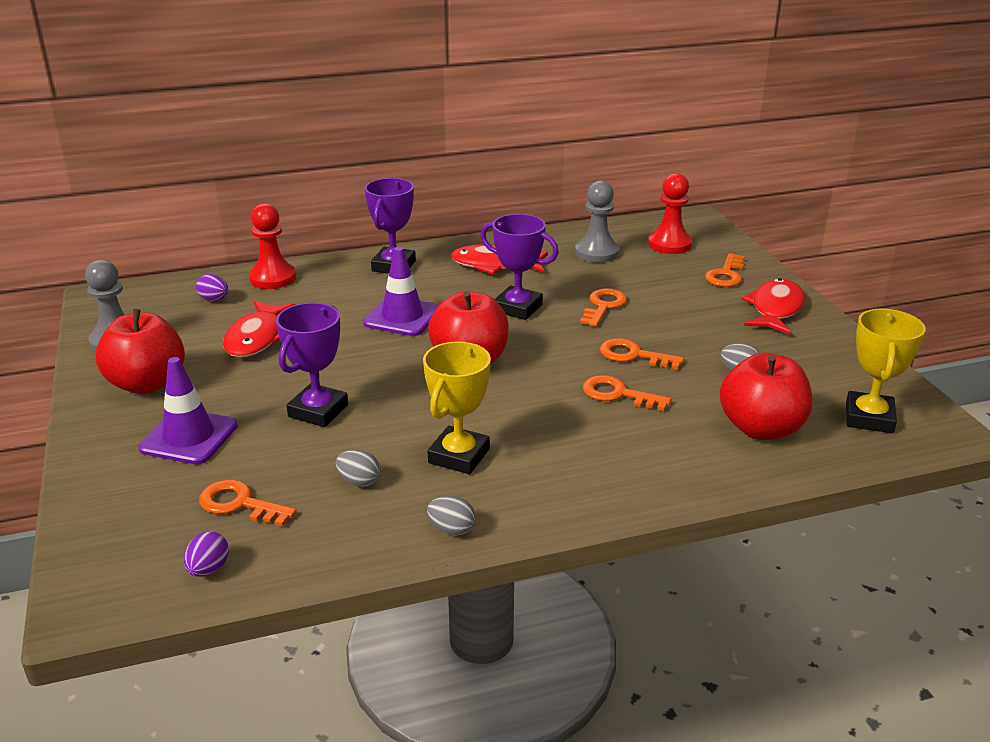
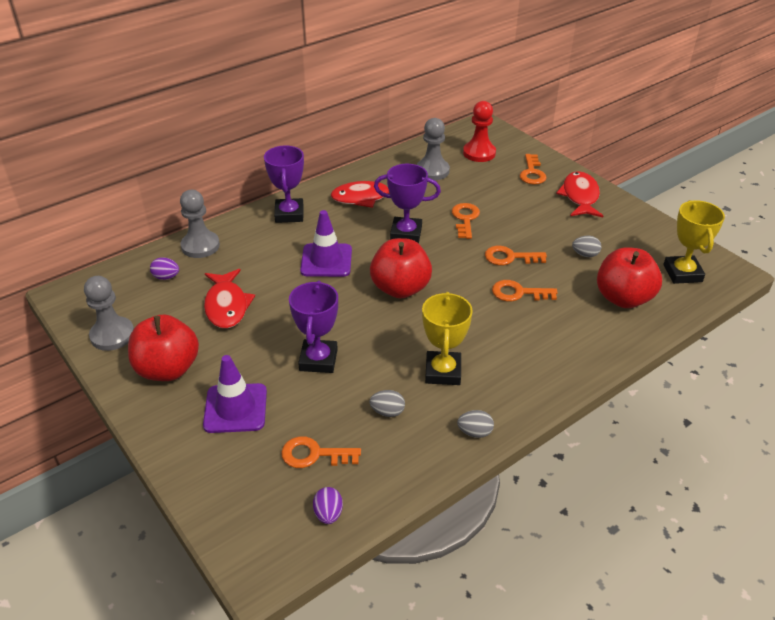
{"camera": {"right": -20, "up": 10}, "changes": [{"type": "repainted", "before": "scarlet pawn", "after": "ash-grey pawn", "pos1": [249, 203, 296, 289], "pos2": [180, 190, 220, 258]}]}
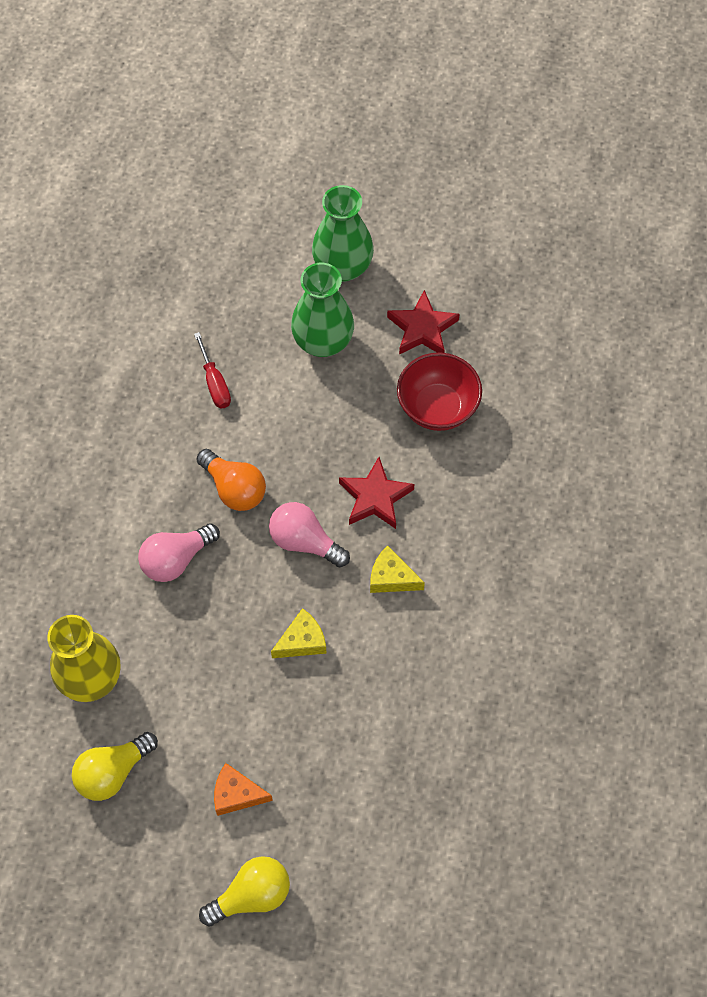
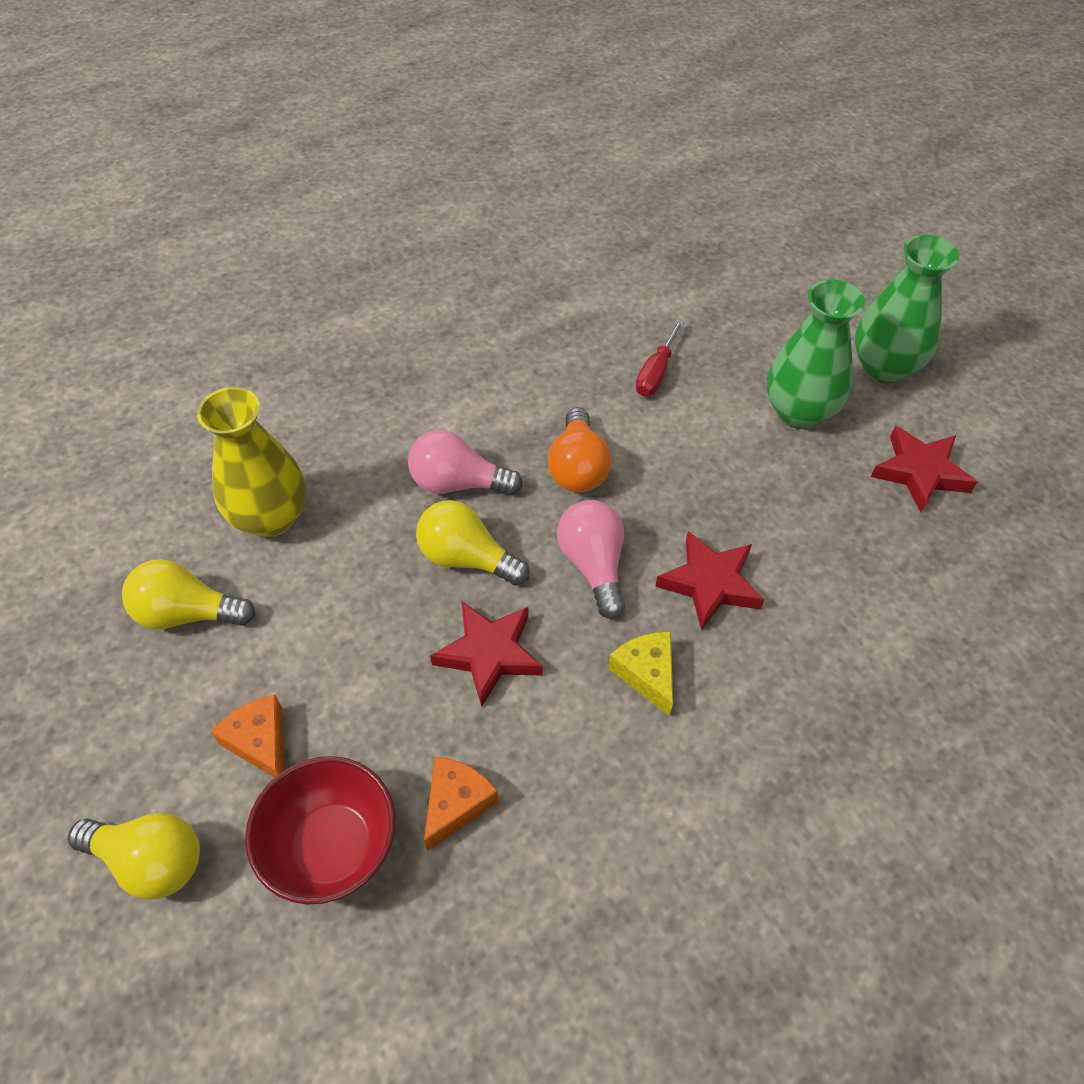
{"camera": {"right": 45, "up": -10}, "changes": [{"type": "new", "after": "bright yellow light bulb", "pos2": [416, 500, 530, 586]}, {"type": "new", "after": "bright orange cheese", "pos2": [424, 757, 499, 851]}, {"type": "shifted", "before": "scarlet deep dish", "pos1": [397, 353, 482, 431], "pos2": [245, 756, 396, 904]}, {"type": "swapped", "before": "bright yellow cheese", "after": "scarlet five-pointed star", "pos1": [271, 608, 327, 658], "pos2": [430, 601, 543, 707]}]}
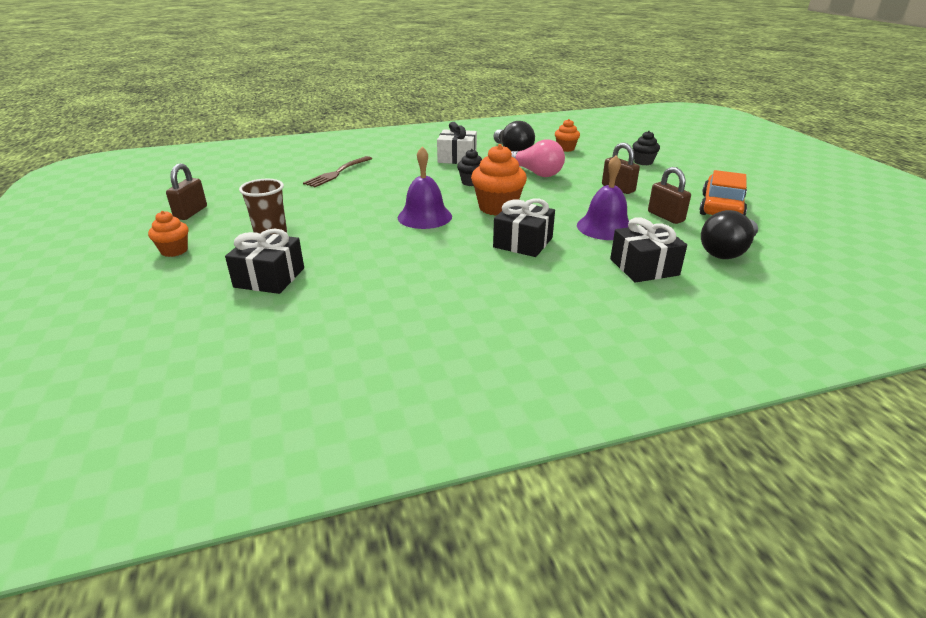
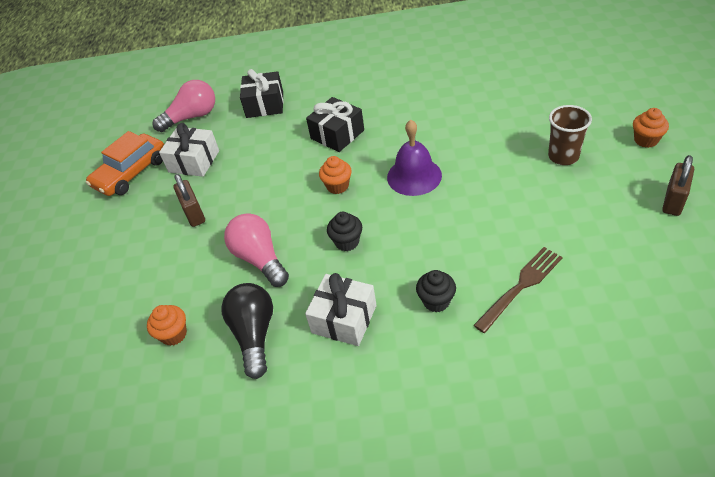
{"camera": {"right": -160, "up": 15}, "changes": [{"type": "gone", "before": "black gift", "pos1": [225, 229, 304, 294]}, {"type": "gone", "before": "royal purple hand bell", "pos1": [577, 155, 629, 240]}, {"type": "shifted", "before": "black fairy cake", "pos1": [632, 131, 660, 165], "pos2": [416, 270, 456, 312]}, {"type": "swapped", "before": "brown lock", "after": "pure white gift", "pos1": [648, 167, 691, 224], "pos2": [159, 123, 219, 177]}, {"type": "repainted", "before": "black light bulb", "after": "rose-pink light bulb", "pos1": [701, 210, 758, 259], "pos2": [153, 80, 215, 132]}, {"type": "scaled", "before": "bright orange fairy cake", "pos1": [471, 144, 527, 216], "pos2": [319, 156, 352, 194], "scale": 0.58}]}
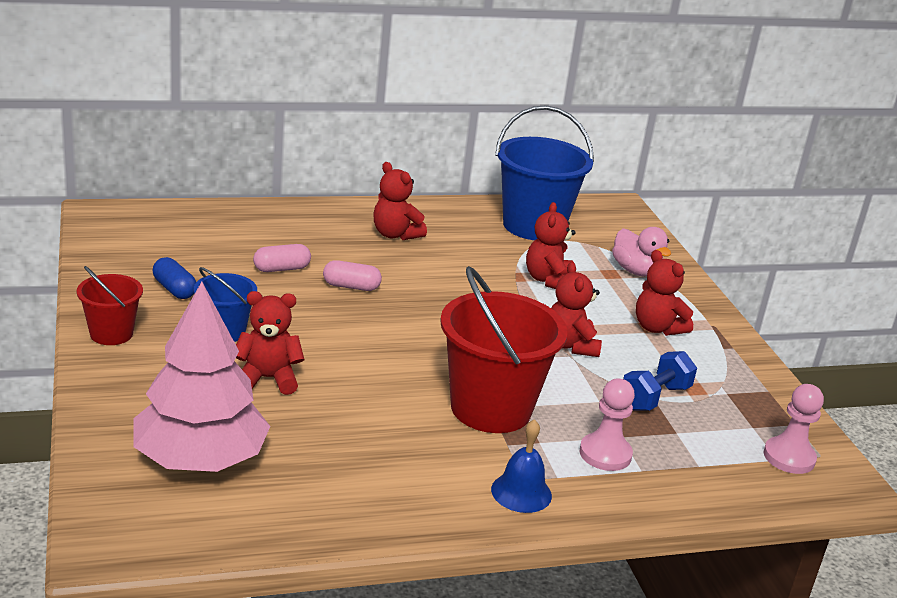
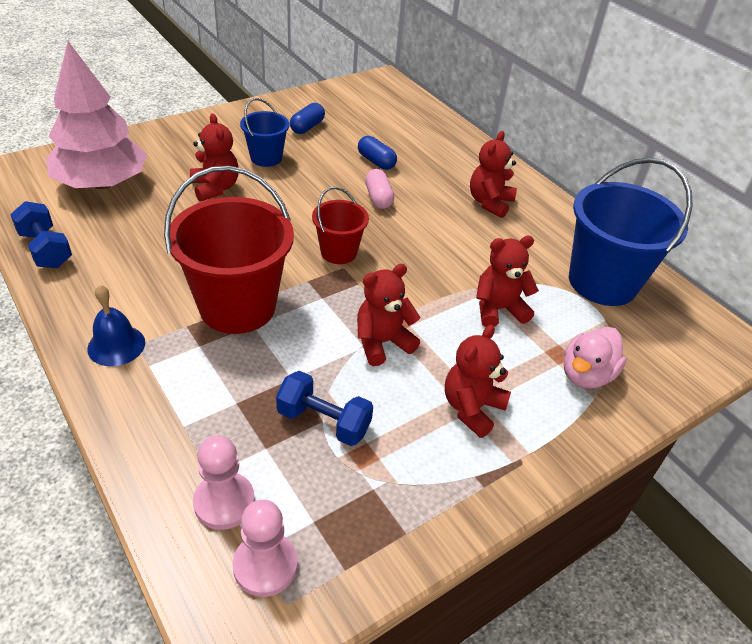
{"camera": {"right": 70, "up": 15}, "changes": [{"type": "new", "after": "royal blue hand weight", "pos2": [10, 201, 72, 268]}, {"type": "shifted", "before": "scarlet pail", "pos1": [77, 266, 143, 345], "pos2": [312, 187, 369, 264]}, {"type": "shifted", "before": "rose-pink pawn", "pos1": [579, 378, 635, 471], "pos2": [193, 436, 255, 530]}, {"type": "repainted", "before": "rose-pink pill", "after": "royal blue pill", "pos1": [253, 244, 311, 272], "pos2": [358, 136, 397, 170]}]}
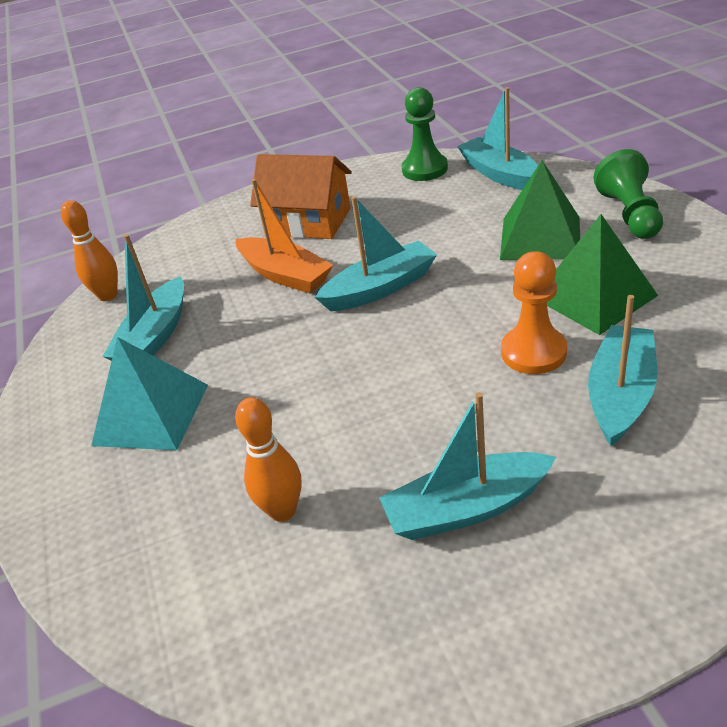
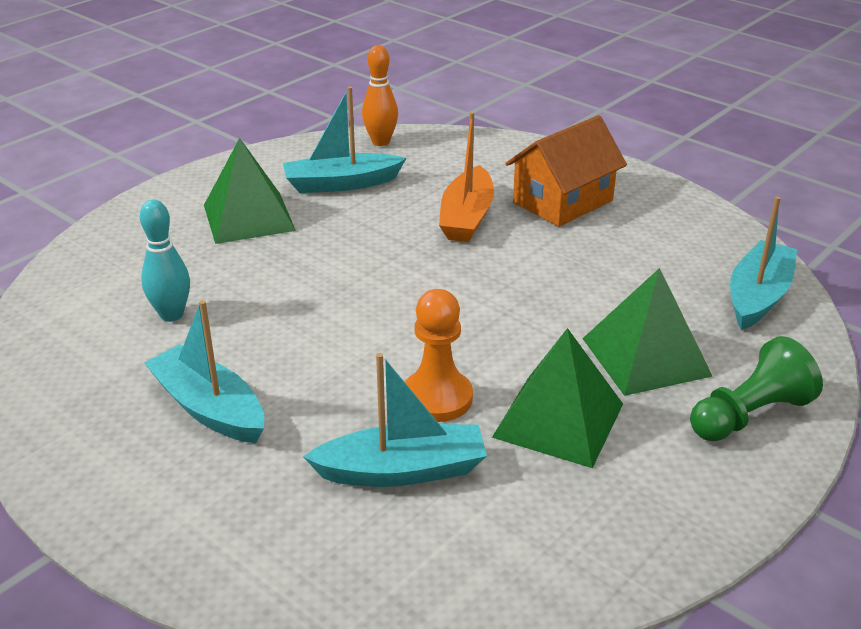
{"camera": {"right": 55, "up": -5}, "changes": [{"type": "gone", "before": "aqua sailboat", "pos1": [315, 196, 437, 311]}, {"type": "gone", "before": "green pawn", "pos1": [402, 87, 448, 181]}, {"type": "repainted", "before": "aqua pyramid", "after": "green pyramid", "pos1": [91, 337, 208, 450], "pos2": [204, 138, 296, 244]}, {"type": "repainted", "before": "bright orange bowling pin", "after": "aqua bowling pin", "pos1": [235, 397, 301, 522], "pos2": [140, 200, 190, 322]}, {"type": "rotated", "before": "bright orange toy house", "pos1": [250, 154, 352, 239], "pos2": [505, 115, 627, 227], "turn": 60}]}
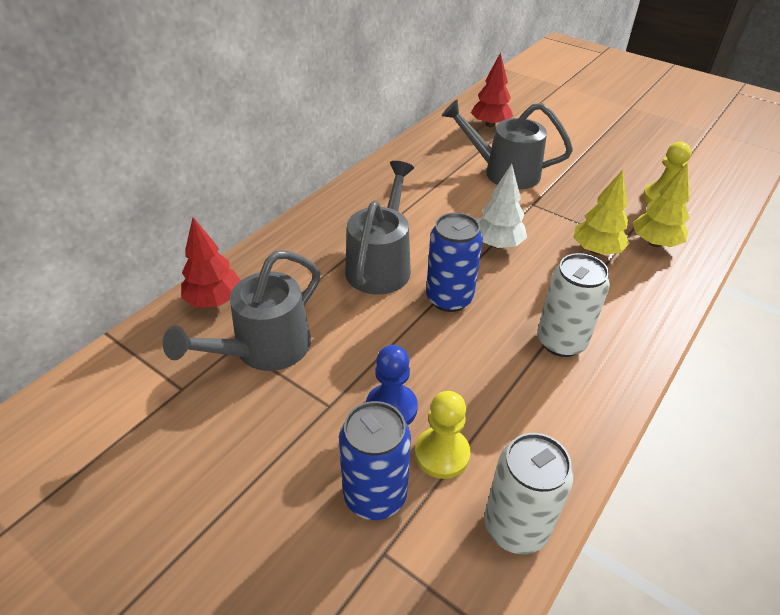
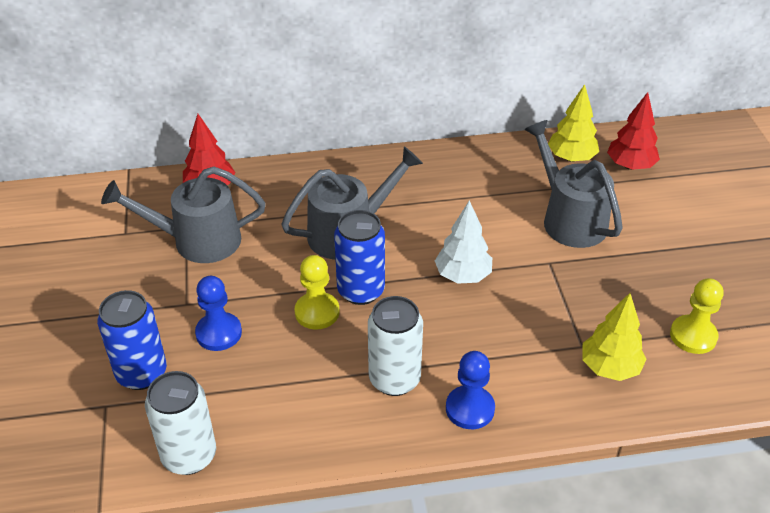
{"camera": {"right": 45, "up": 0}, "changes": [{"type": "new", "after": "royal blue pawn", "pos2": [446, 351, 495, 429]}, {"type": "shifted", "before": "bright yellow pawn", "pos1": [415, 391, 470, 479], "pos2": [295, 255, 339, 329]}, {"type": "shifted", "before": "bright yellow toy tree", "pos1": [573, 170, 629, 255], "pos2": [548, 84, 599, 162]}]}
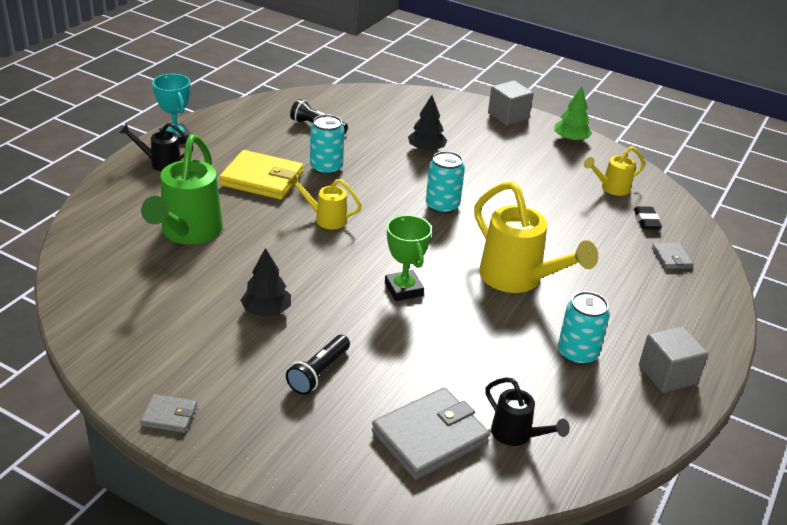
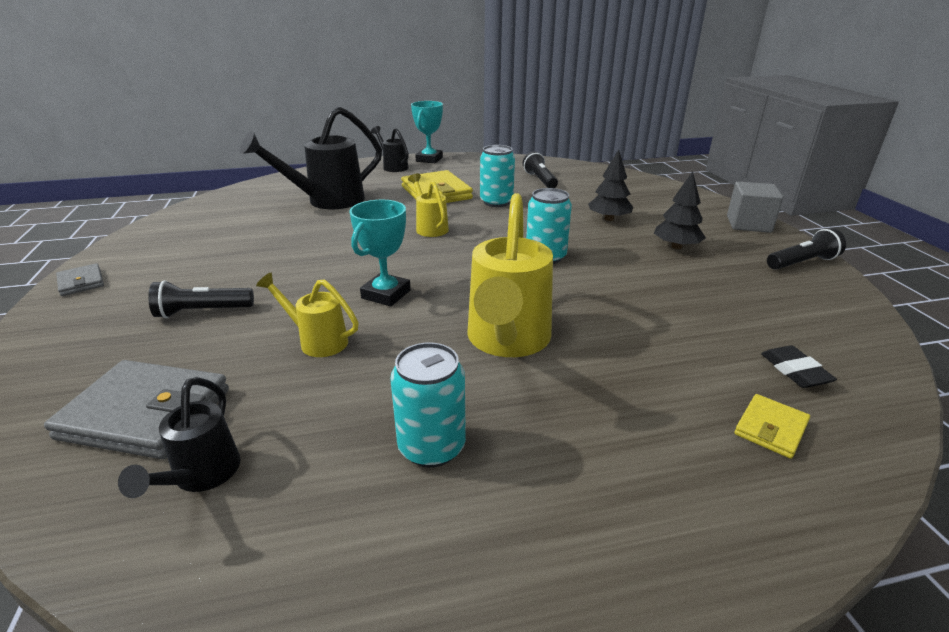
{"camera": {"right": 50, "up": -5}, "changes": [{"type": "gone", "before": "ash-grey block", "pos1": [639, 326, 708, 393]}, {"type": "shifted", "before": "black toy tree", "pos1": [241, 248, 291, 317], "pos2": [654, 171, 706, 249]}, {"type": "shifted", "before": "bright yellow watering can", "pos1": [584, 146, 645, 196], "pos2": [256, 273, 359, 357]}, {"type": "swapped", "before": "green toy tree", "after": "black pocket torch", "pos1": [554, 86, 592, 142], "pos2": [767, 228, 846, 270]}, {"type": "repainted", "before": "green watering can", "after": "black watering can", "pos1": [141, 134, 223, 245], "pos2": [240, 106, 382, 209]}, {"type": "repainted", "before": "green award cup", "after": "aqua award cup", "pos1": [385, 215, 432, 301], "pos2": [349, 200, 411, 306]}, {"type": "repainted", "before": "ash-grey billfold", "after": "bright yellow billfold", "pos1": [652, 242, 693, 269], "pos2": [734, 394, 810, 459]}, {"type": "rotated", "before": "black pencil eraser", "pos1": [634, 206, 662, 230], "pos2": [761, 345, 837, 388], "turn": -60}]}
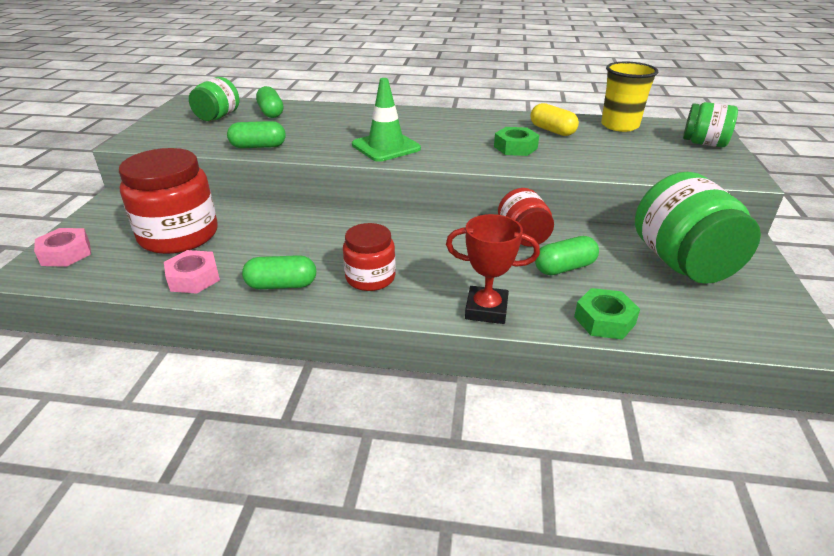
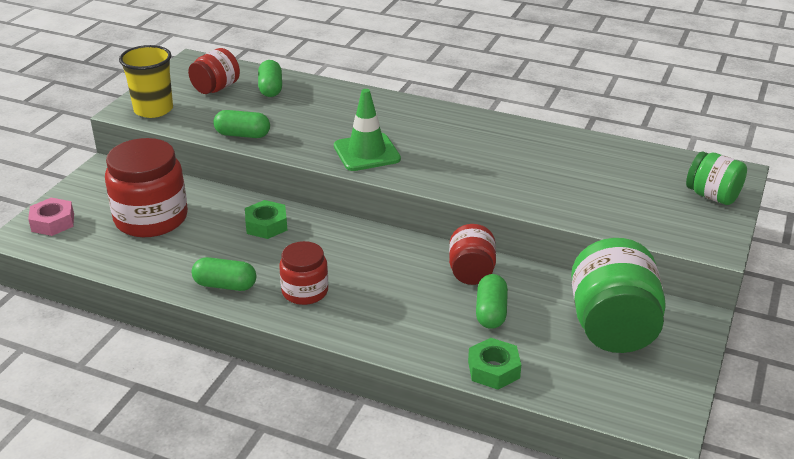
{"camera": {"right": 15, "up": 0}, "changes": [{"type": "gone", "before": "rose-pink nut", "pos1": [164, 250, 220, 294]}, {"type": "gone", "before": "scarlet award cup", "pos1": [446, 214, 540, 324]}, {"type": "gone", "before": "bright yellow pill", "pos1": [531, 103, 579, 136]}, {"type": "shifted", "before": "green nut", "pos1": [494, 127, 539, 156], "pos2": [245, 200, 287, 239]}, {"type": "shifted", "before": "bright yellow beaker", "pos1": [601, 62, 658, 132], "pos2": [119, 45, 173, 118]}, {"type": "repainted", "before": "green jam jar", "after": "scarlet jam jar", "pos1": [189, 77, 239, 121], "pos2": [188, 48, 240, 94]}, {"type": "rotated", "before": "green pill", "pos1": [535, 236, 599, 275], "pos2": [476, 274, 508, 329], "turn": -75}]}
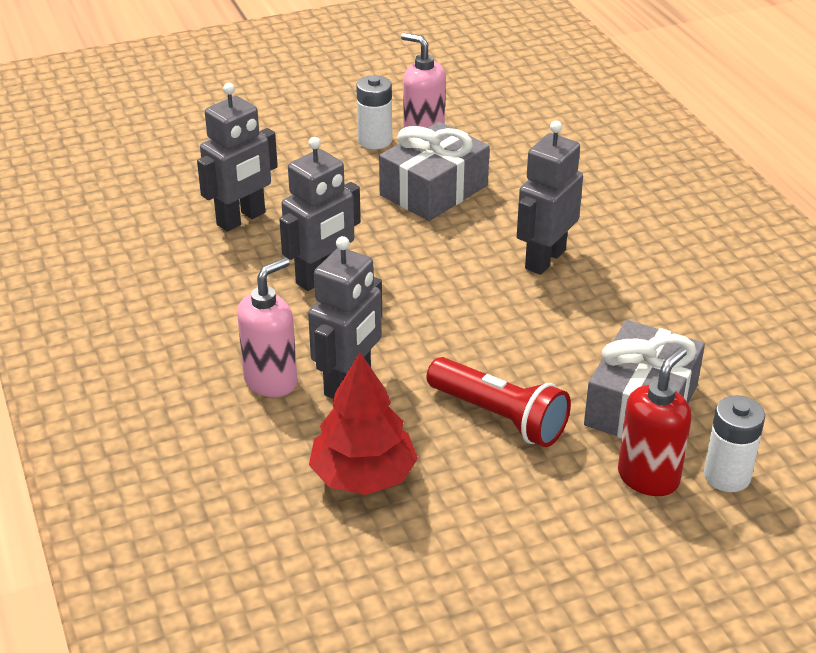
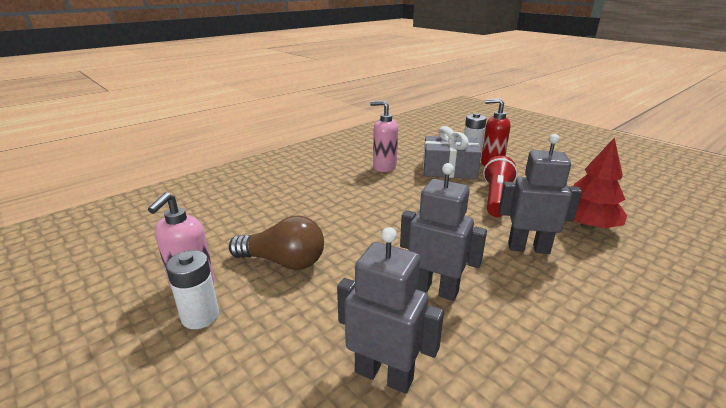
{"camera": {"right": -110, "up": -10}, "changes": [{"type": "gone", "before": "ash-grey robot figure", "pos1": [517, 121, 583, 275]}, {"type": "shifted", "before": "rose-pink soap pump", "pos1": [237, 257, 297, 397], "pos2": [370, 101, 398, 172]}, {"type": "swapped", "before": "ash-grey gift", "after": "brown light bulb", "pos1": [379, 122, 490, 221], "pos2": [229, 216, 324, 270]}]}
